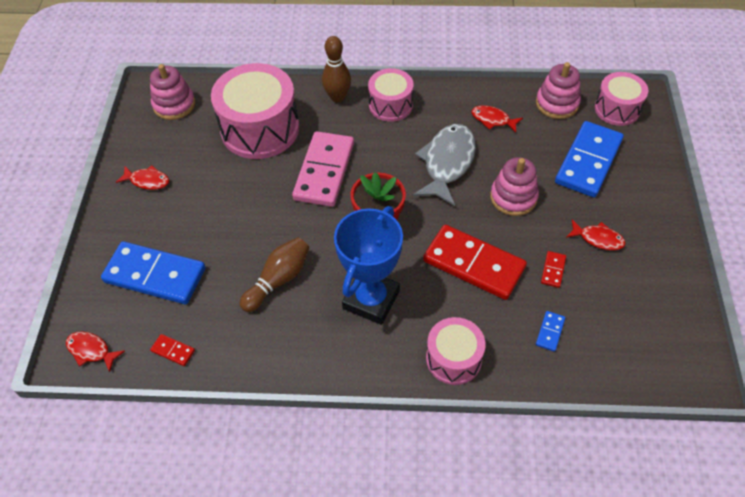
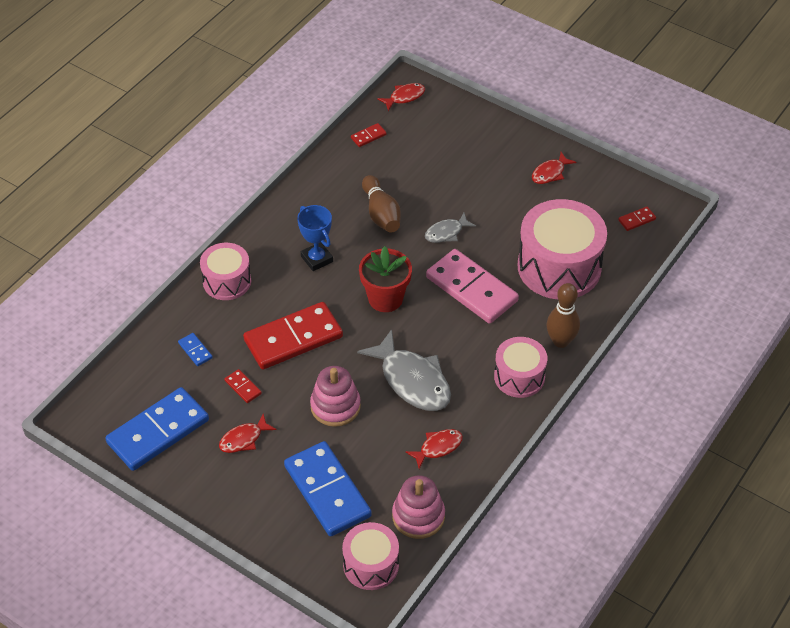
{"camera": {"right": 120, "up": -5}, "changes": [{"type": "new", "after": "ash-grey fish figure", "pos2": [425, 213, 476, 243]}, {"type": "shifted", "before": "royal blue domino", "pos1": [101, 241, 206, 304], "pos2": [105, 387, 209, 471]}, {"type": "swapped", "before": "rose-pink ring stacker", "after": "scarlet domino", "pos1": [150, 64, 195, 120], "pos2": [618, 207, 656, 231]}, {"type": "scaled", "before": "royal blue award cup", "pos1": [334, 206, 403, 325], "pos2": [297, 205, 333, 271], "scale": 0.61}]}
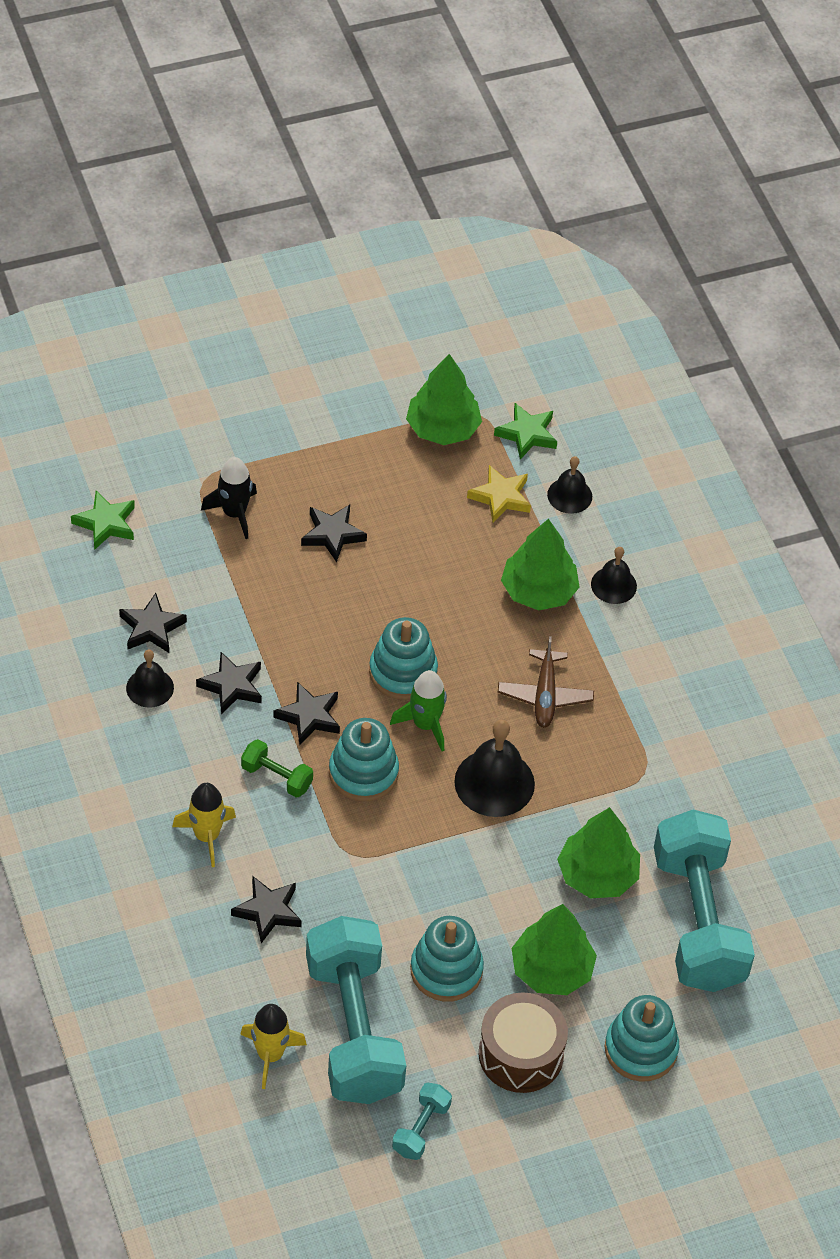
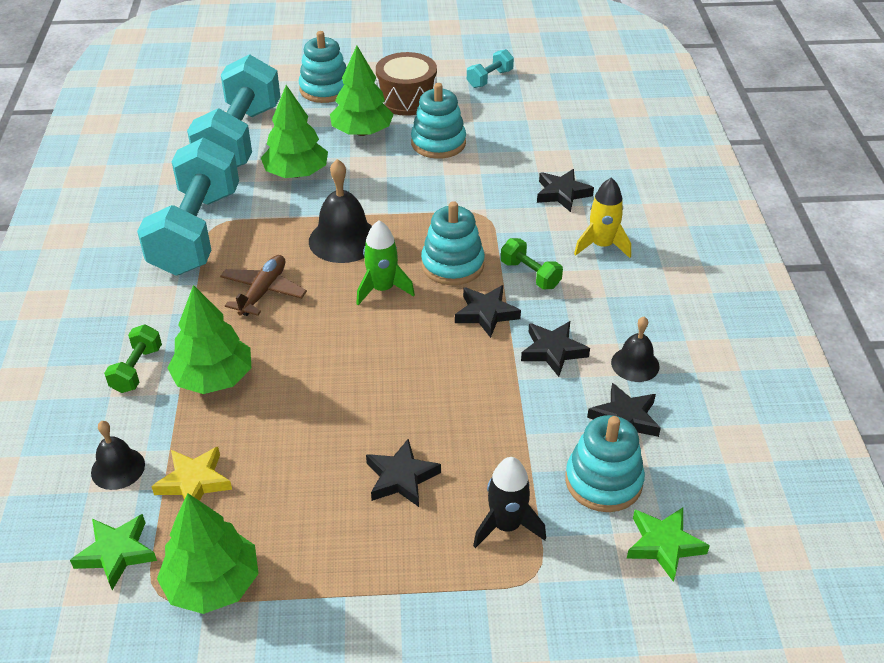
{"camera": {"right": -160, "up": -10}, "changes": [{"type": "gone", "before": "bright yellow rocket", "pos1": [240, 1004, 307, 1089]}, {"type": "shifted", "before": "aqua hand weight", "pos1": [306, 916, 406, 1104], "pos2": [137, 138, 239, 276]}, {"type": "shifted", "before": "aqua ring stacker", "pos1": [369, 617, 438, 700], "pos2": [565, 415, 645, 512]}, {"type": "swapped", "before": "black hand bell", "after": "green hand weight", "pos1": [591, 547, 637, 604], "pos2": [104, 324, 162, 393]}]}
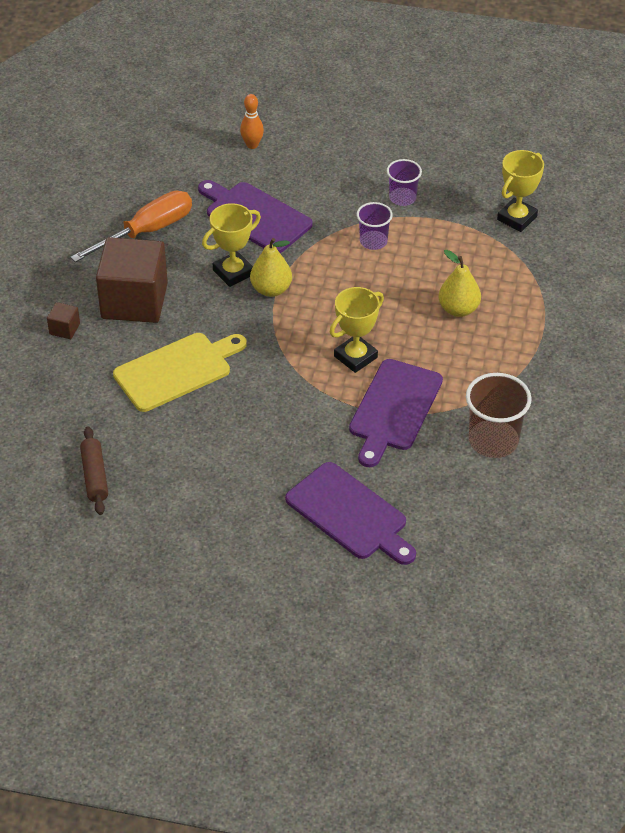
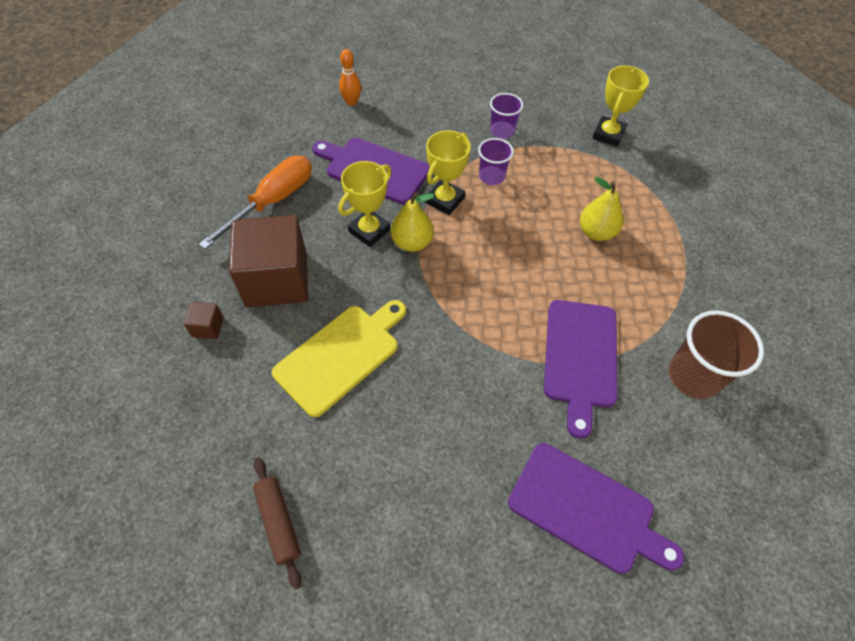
{"camera": {"right": -15, "up": 10}, "changes": [{"type": "shifted", "before": "bright yellow award cup", "pos1": [330, 287, 384, 373], "pos2": [425, 130, 471, 215]}]}
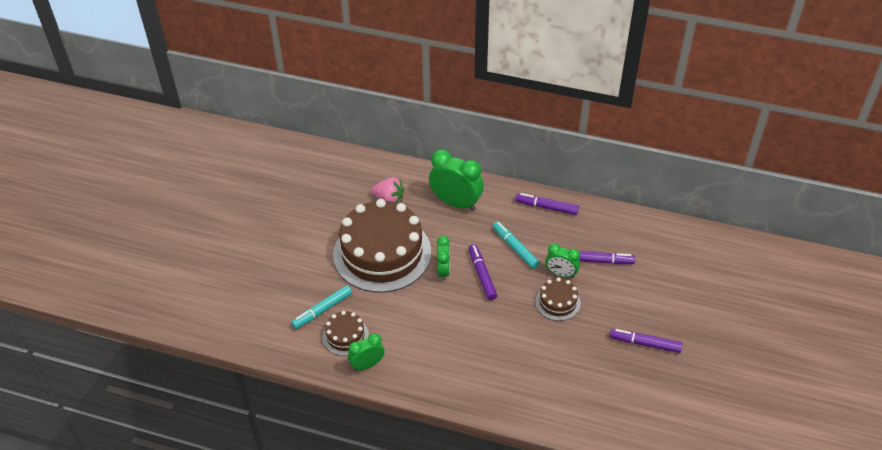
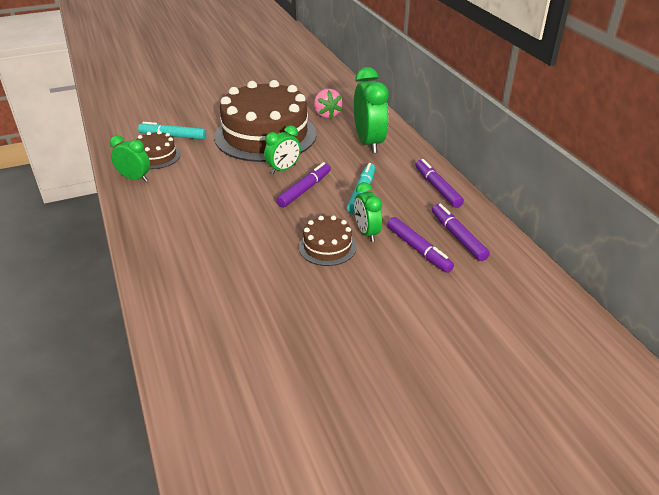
{"camera": {"right": 50, "up": -10}, "changes": [{"type": "shifted", "before": "royal purple marker pen", "pos1": [610, 329, 682, 353], "pos2": [432, 204, 490, 261]}]}
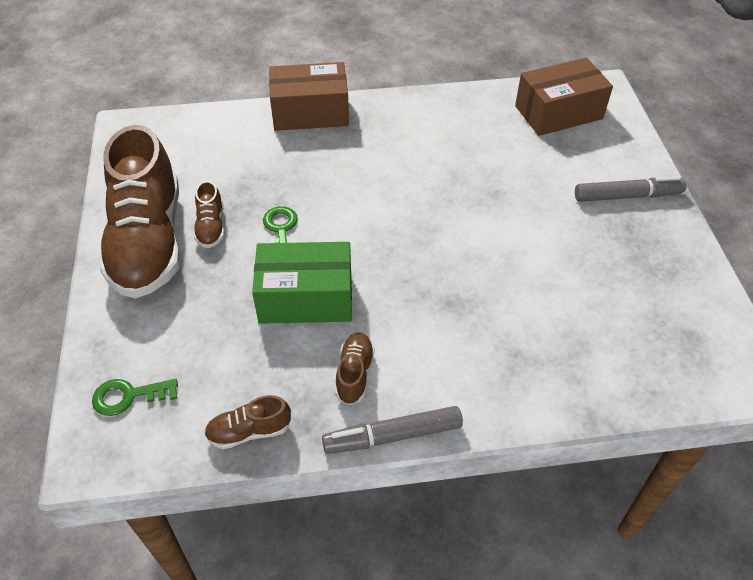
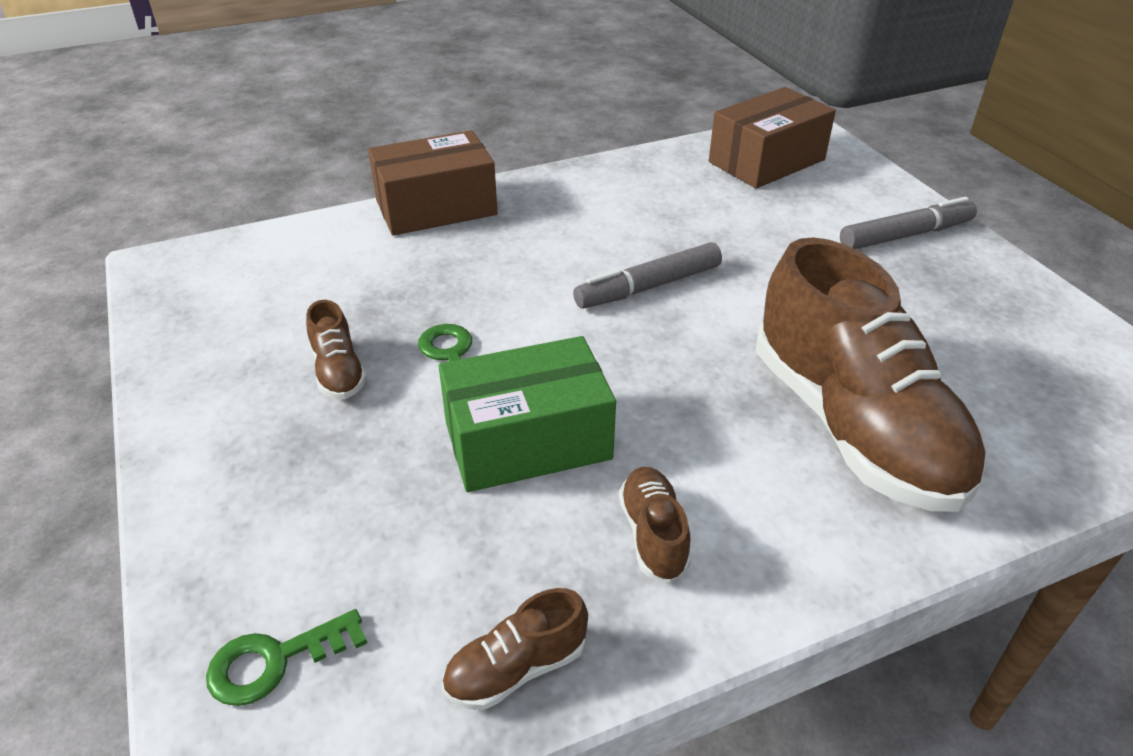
{"camera": {"right": -15, "up": -10}, "changes": [{"type": "shifted", "before": "brown shoe", "pos1": [99, 125, 180, 298], "pos2": [756, 237, 986, 512]}, {"type": "shifted", "before": "ash-grey marker pen", "pos1": [322, 406, 463, 454], "pos2": [573, 242, 722, 308]}]}
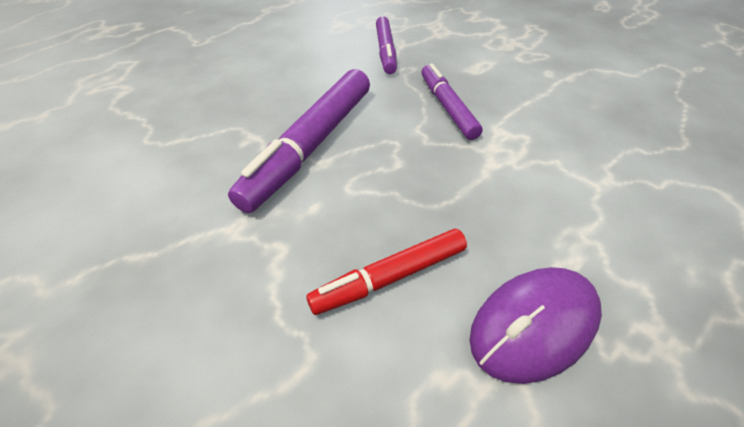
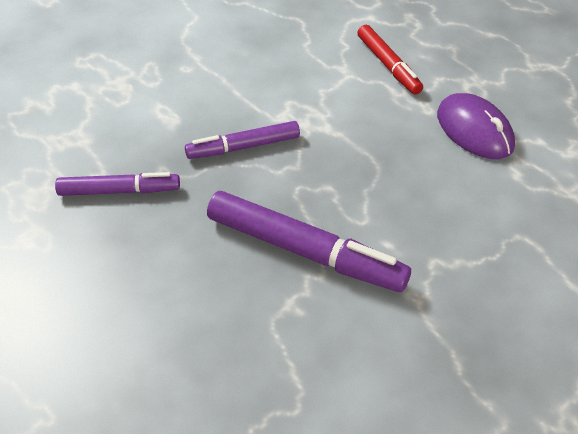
{"camera": {"right": -90, "up": 0}, "changes": [{"type": "shifted", "before": "scarlet marker pen", "pos1": [306, 229, 467, 315], "pos2": [357, 25, 423, 95]}]}
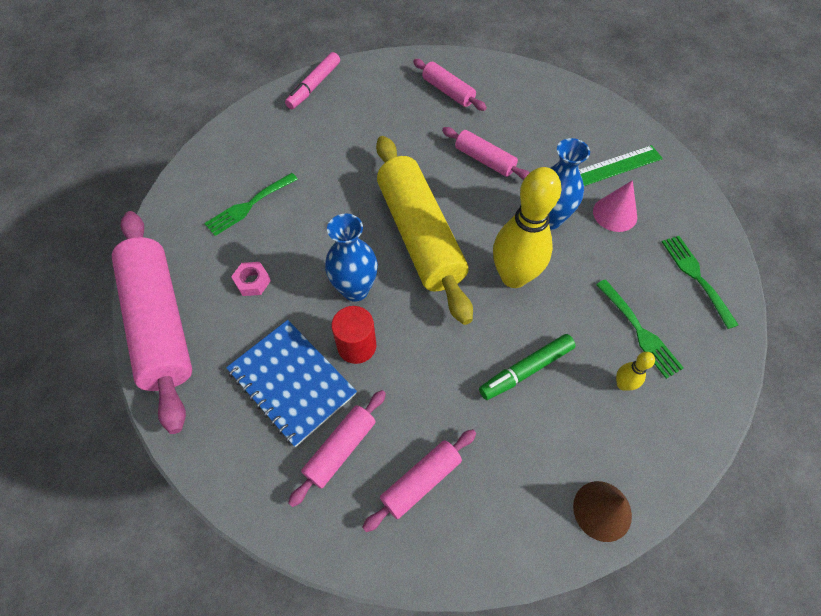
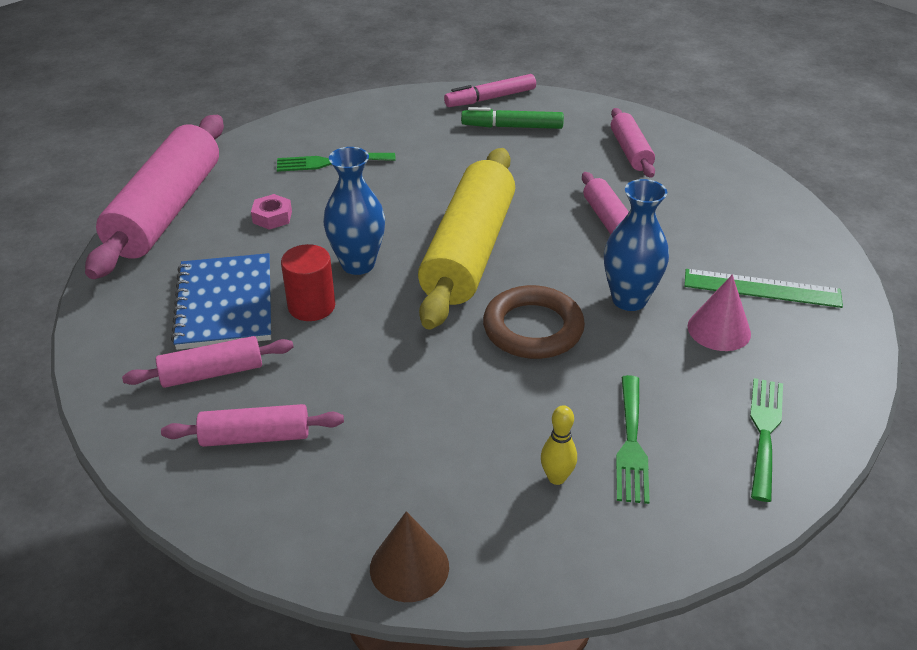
{"camera": {"right": 35, "up": -20}, "changes": [{"type": "shifted", "before": "green marker pen", "pos1": [479, 334, 576, 400], "pos2": [461, 107, 564, 129]}, {"type": "swapped", "before": "bright yellow bowling pin", "after": "brown hoop", "pos1": [493, 167, 562, 288], "pos2": [483, 285, 585, 359]}]}
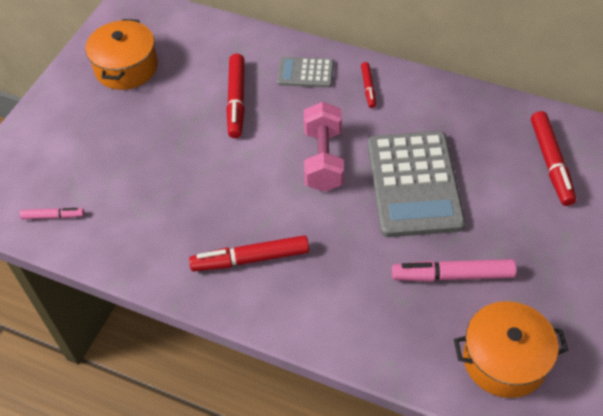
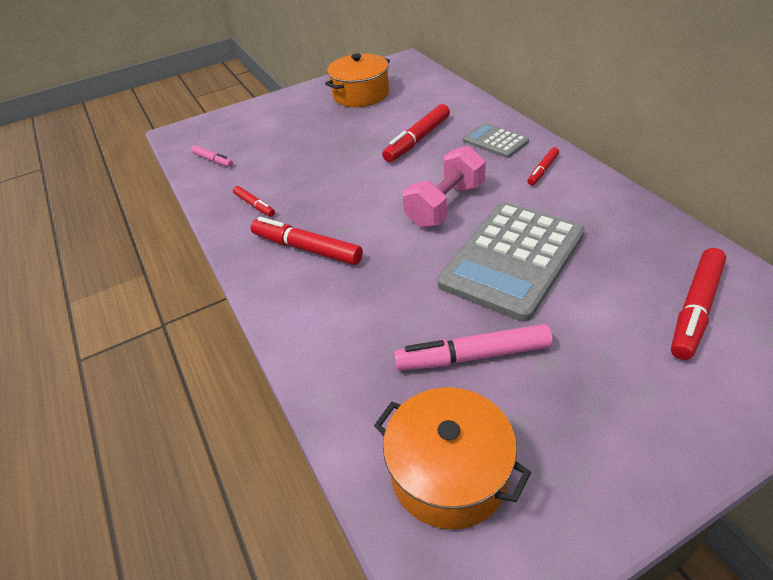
{"camera": {"right": 40, "up": -10}, "changes": [{"type": "new", "after": "scarlet marker pen", "pos2": [233, 186, 275, 217]}, {"type": "rotated", "before": "rose-pink marker pen", "pos1": [392, 259, 517, 282], "pos2": [394, 324, 553, 371], "turn": -45}]}
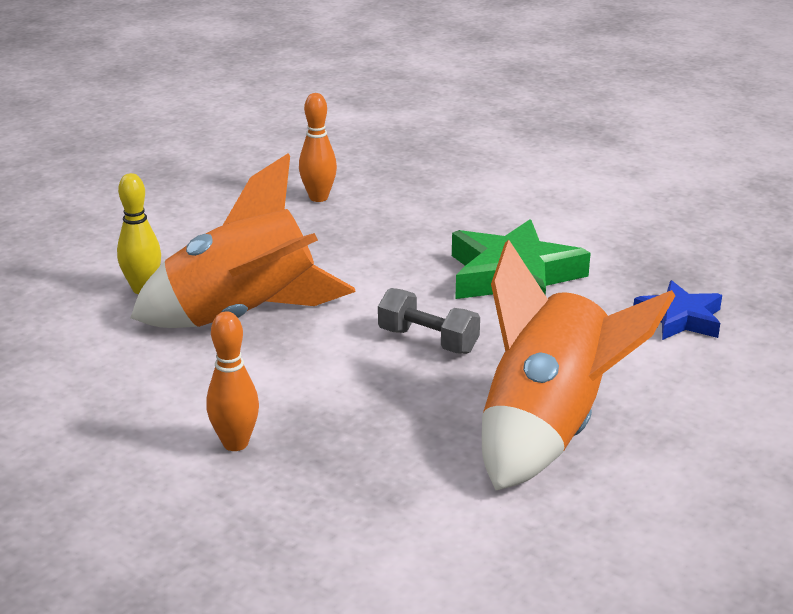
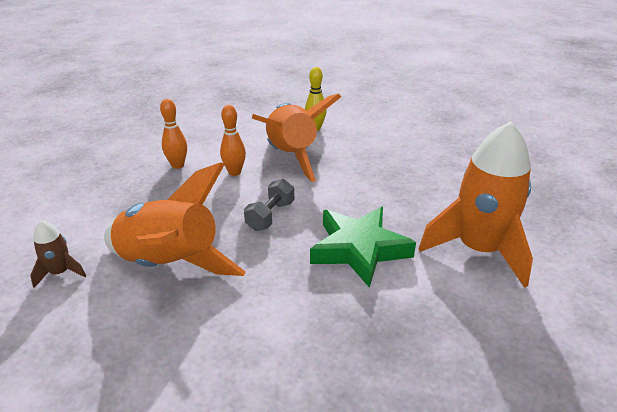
{"camera": {"right": 85, "up": 5}, "changes": [{"type": "gone", "before": "royal blue five-pointed star", "pos1": [633, 280, 722, 340]}, {"type": "new", "after": "brown rocket", "pos2": [30, 221, 86, 288]}, {"type": "new", "after": "bright orange rocket", "pos2": [419, 122, 533, 288]}, {"type": "shifted", "before": "bright orange bowling pin", "pos1": [299, 93, 337, 202], "pos2": [220, 105, 246, 176]}]}
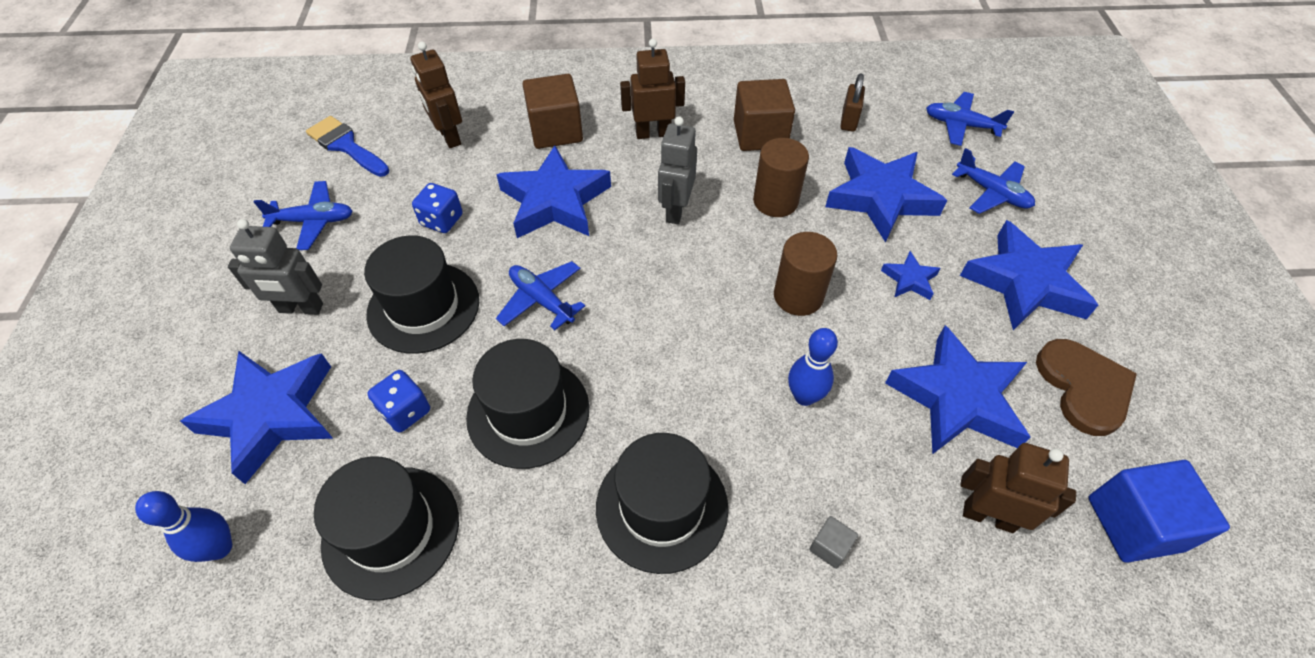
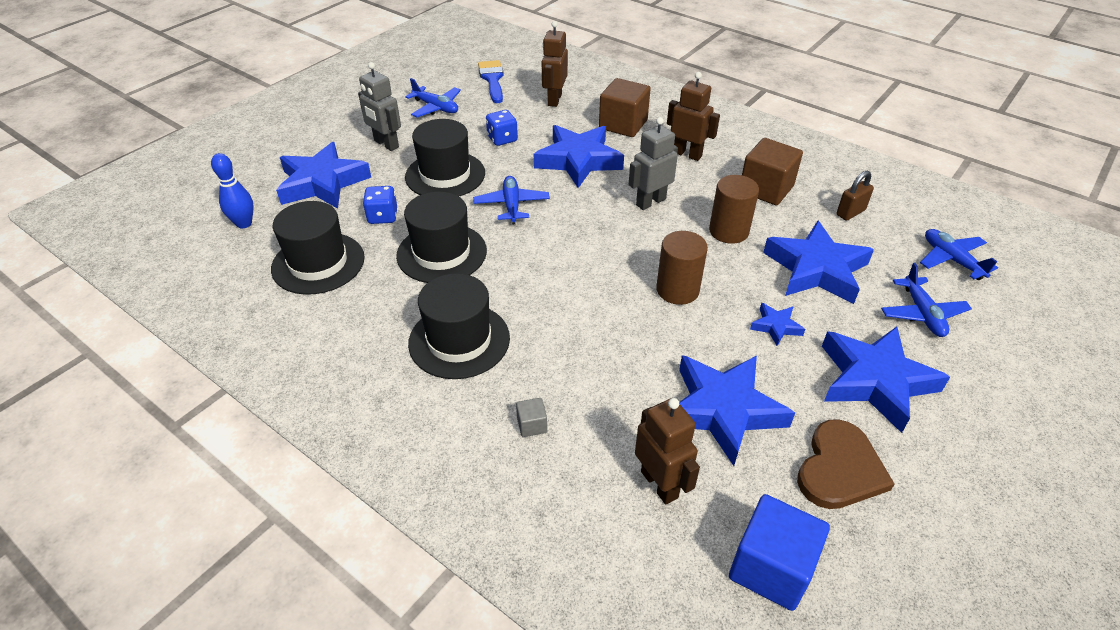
{"camera": {"right": 40, "up": -10}, "changes": [{"type": "gone", "before": "royal blue bowling pin", "pos1": [788, 328, 838, 406]}]}
